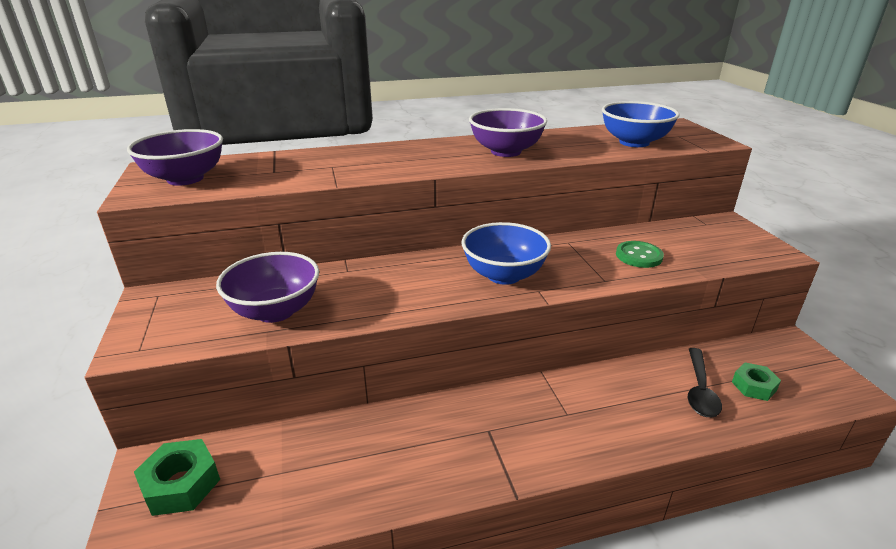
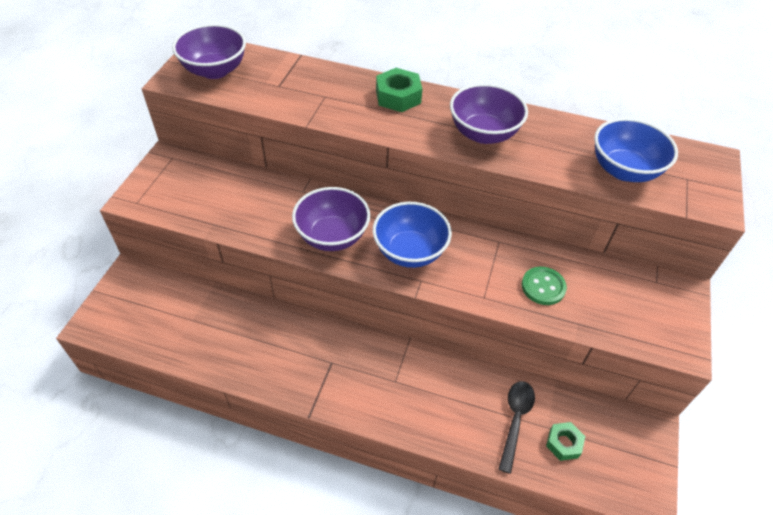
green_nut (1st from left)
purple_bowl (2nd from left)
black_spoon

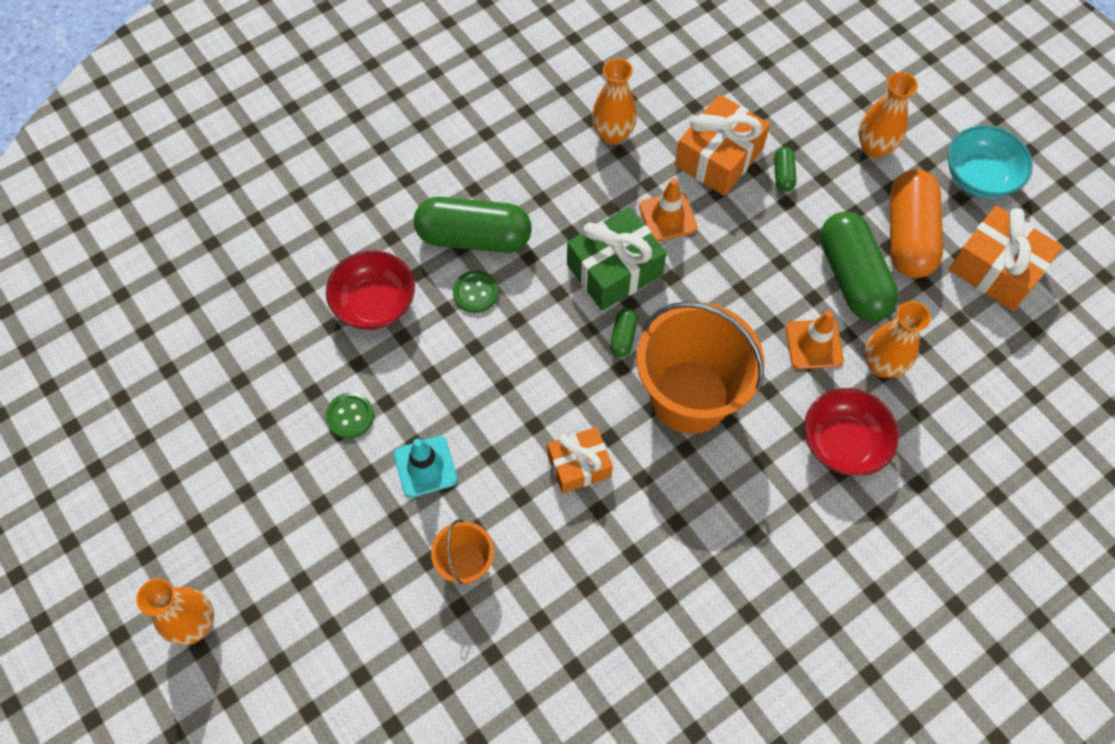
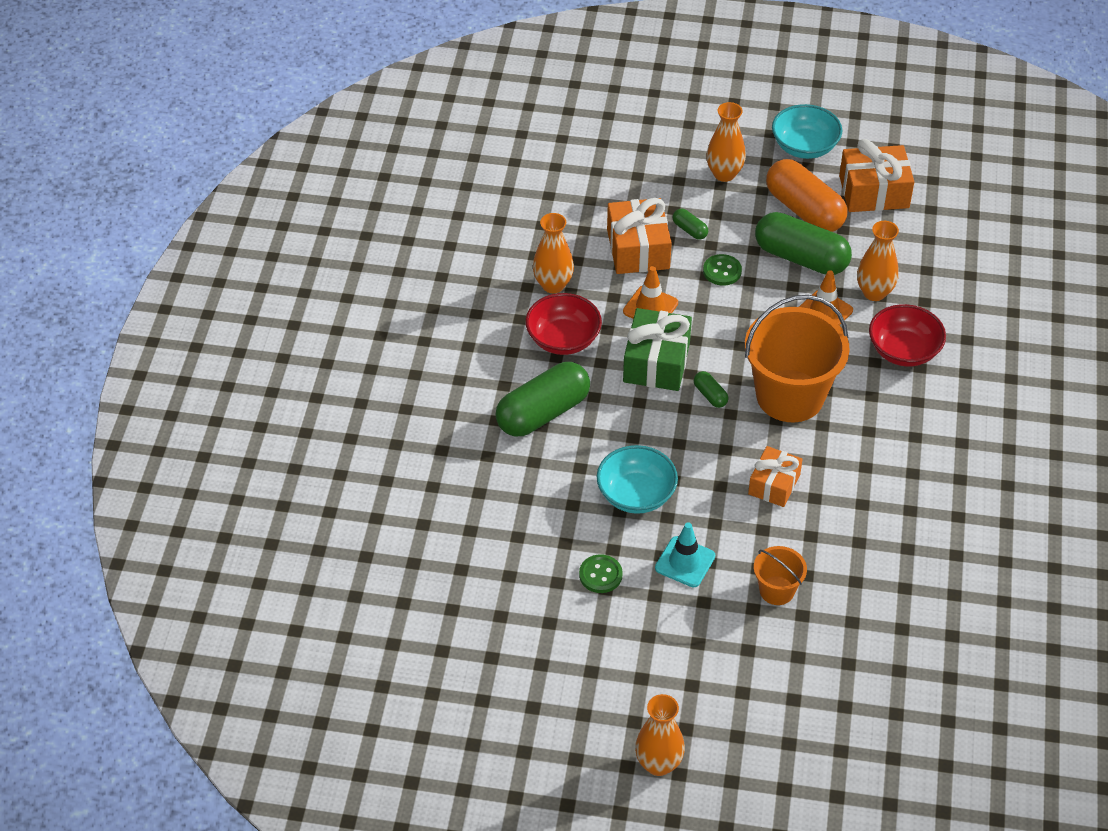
red_bowl (1st from left)
green_button (2nd from left)
turquoise_bowl (1st from left)

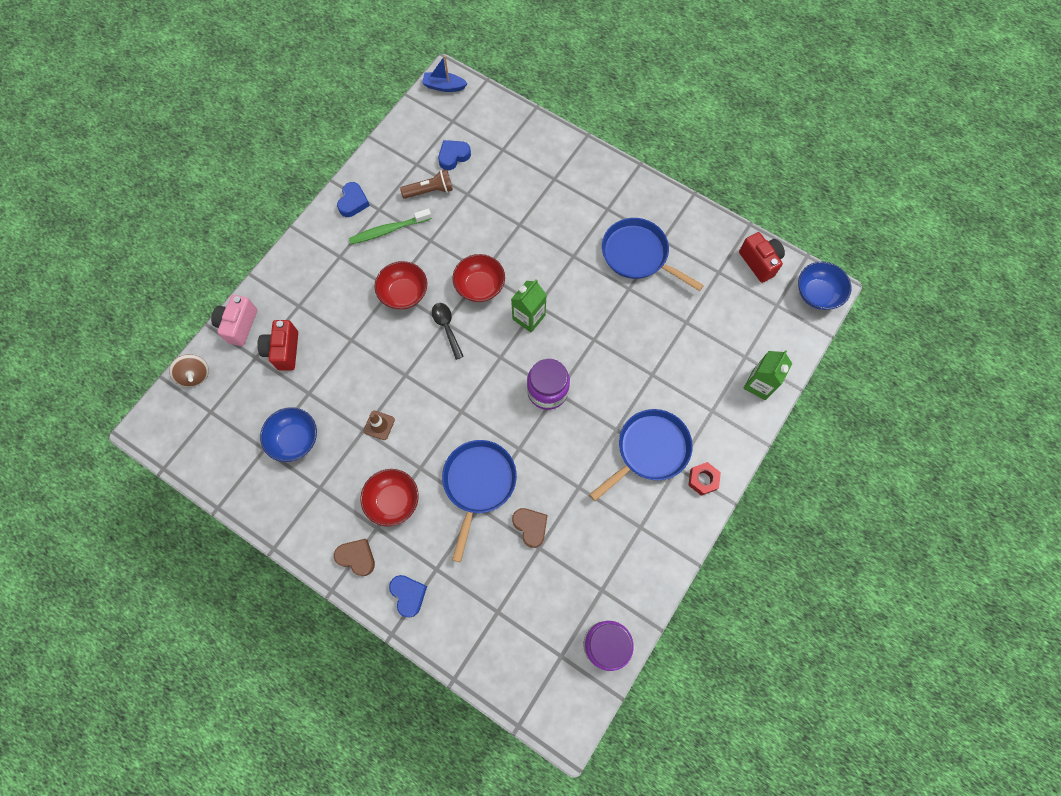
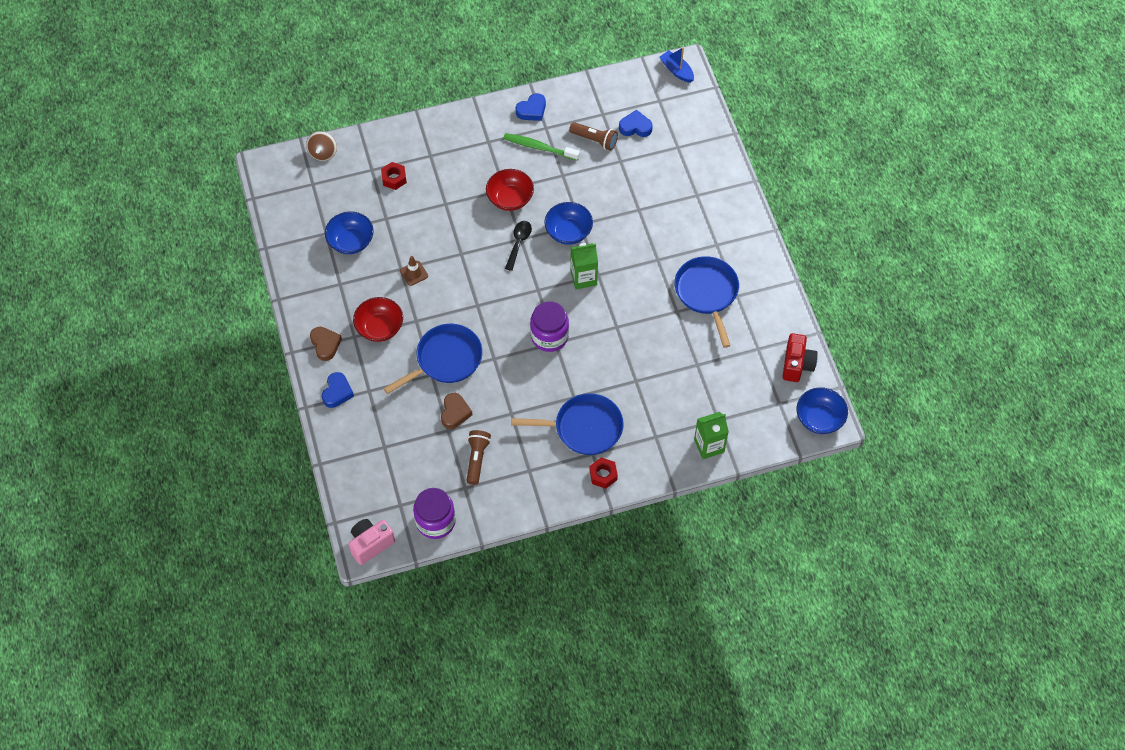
pink_camera
red_nut (1st from left)
blue_bowl (2nd from left)
brown_flashlight (1st from left)

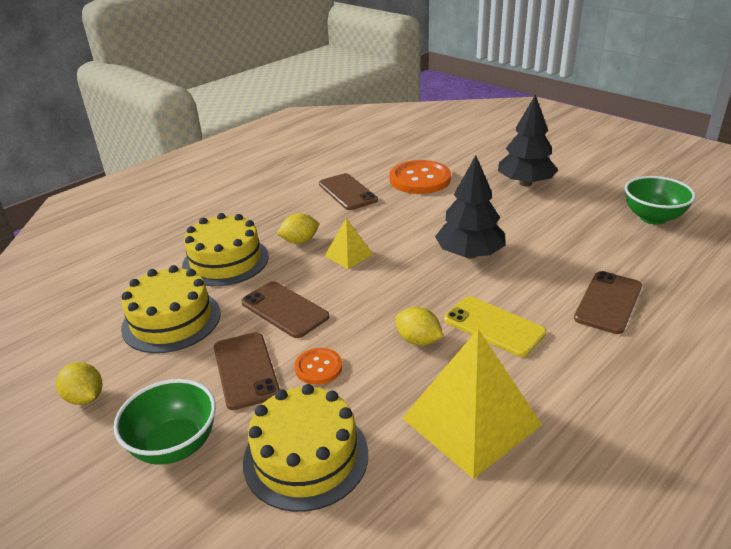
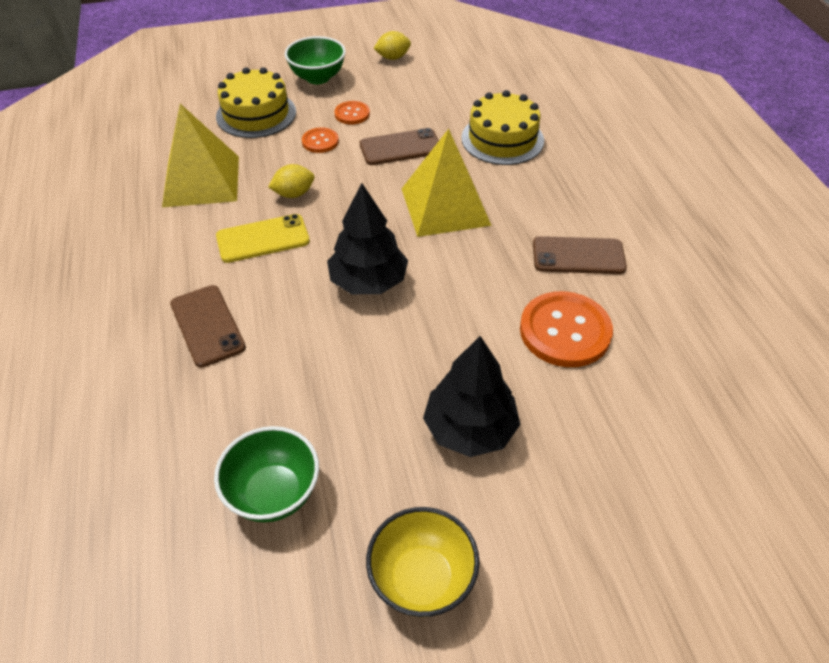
yellow_cake (1st from left in the first image)
orange_button (2nd from left)
yellow_lemon (2nd from left in the first image)
yellow_pyramid (2nd from left)
yellow_bowl

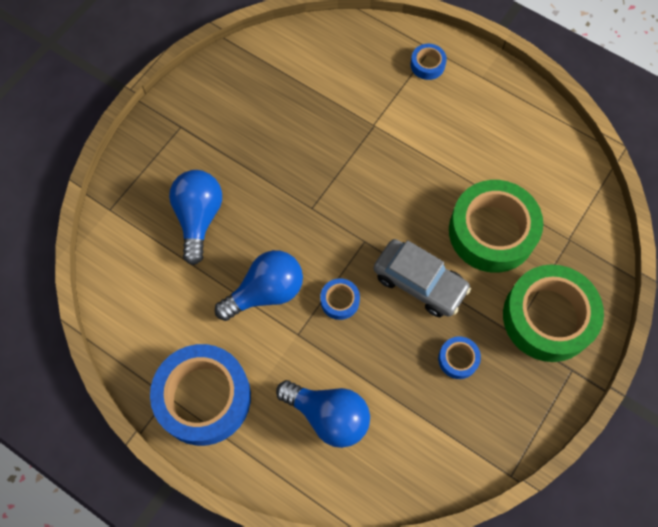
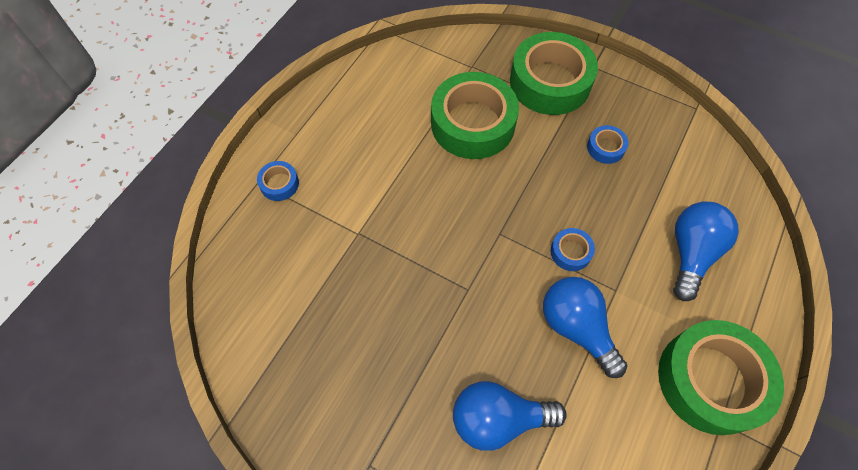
green_tape (3rd from left)
grey_car

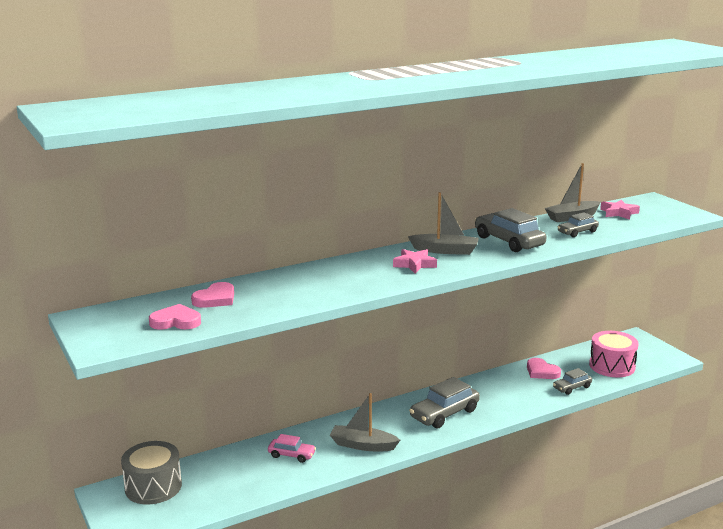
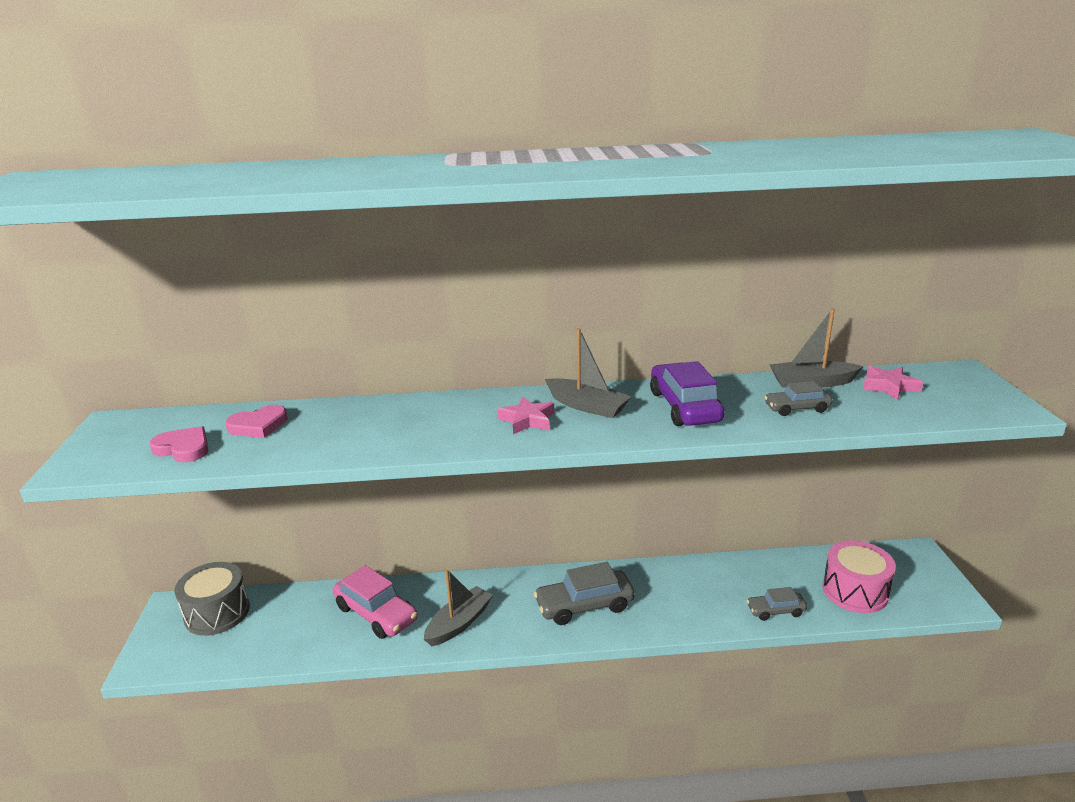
pink_car
grey_boat (1st from left)
purple_car
pink_heart (3rd from left in the first image)

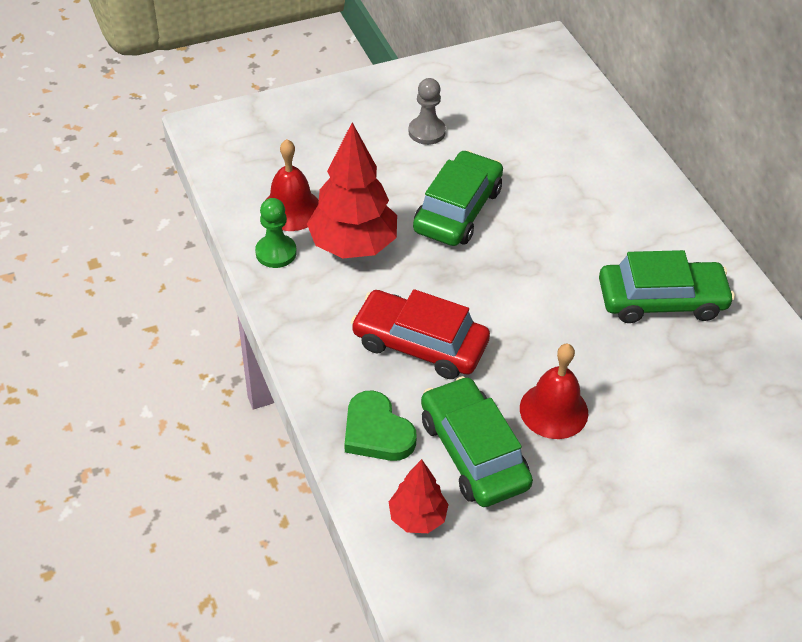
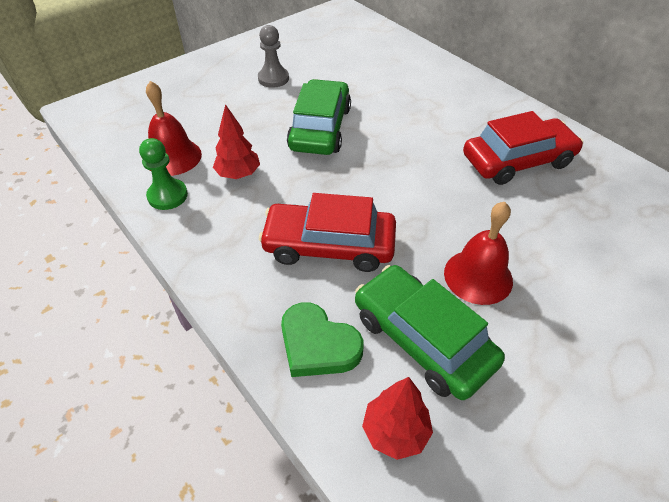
red_tree (1st from left)
red_car (2nd from left)

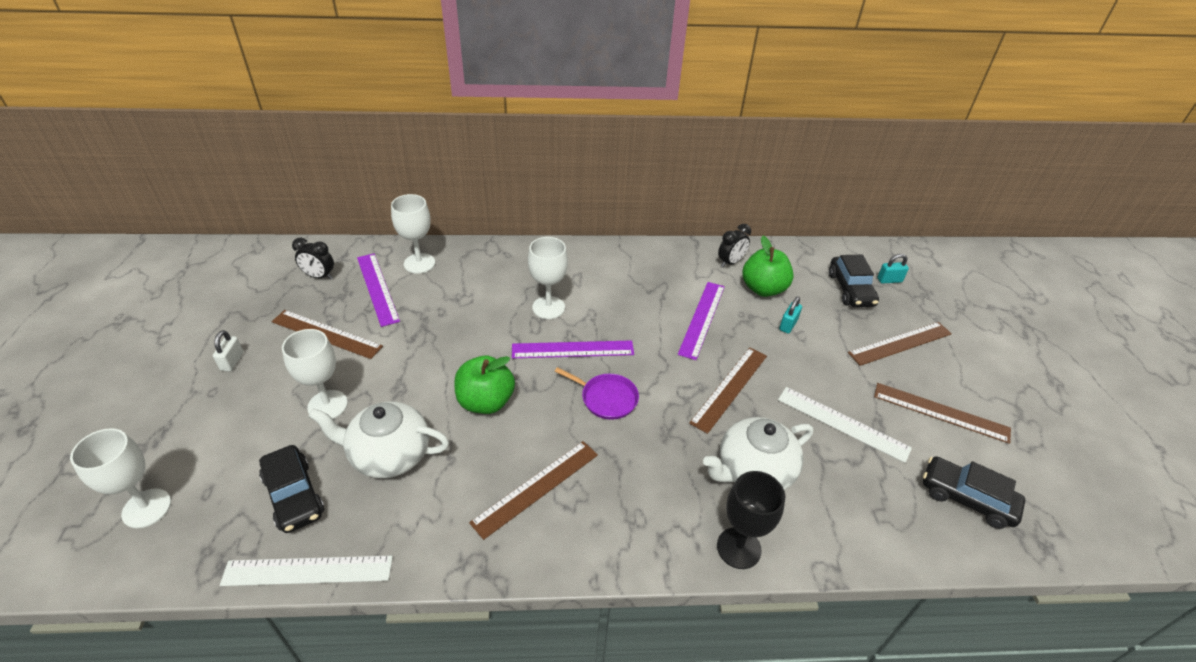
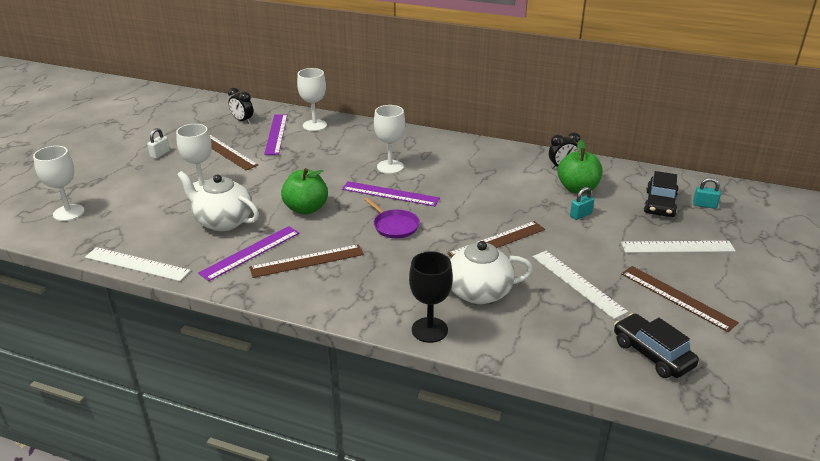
black_car (1st from left in the first image)
purple_ruler (1st from left)
white_ruler (3rd from left)

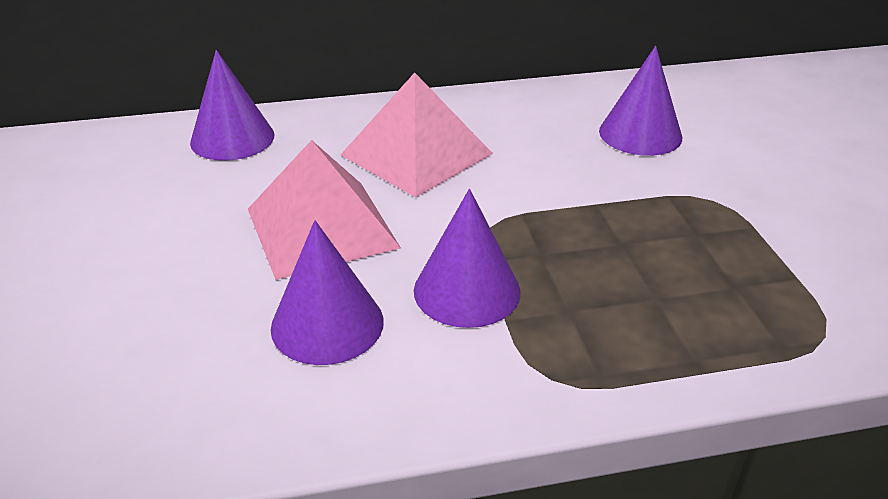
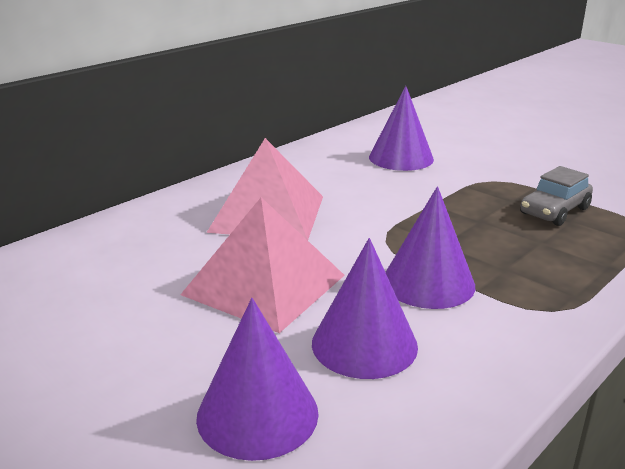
purple_cone (1st from left)
grey_car

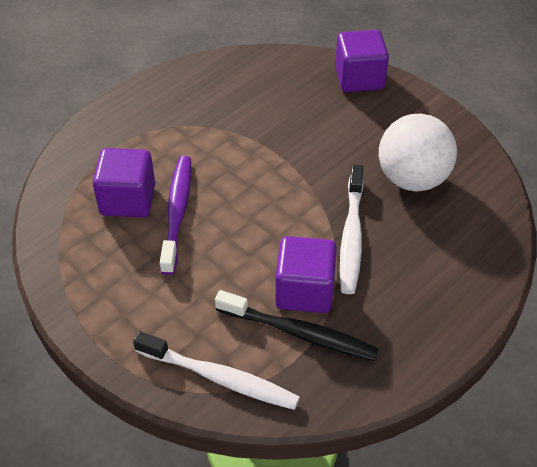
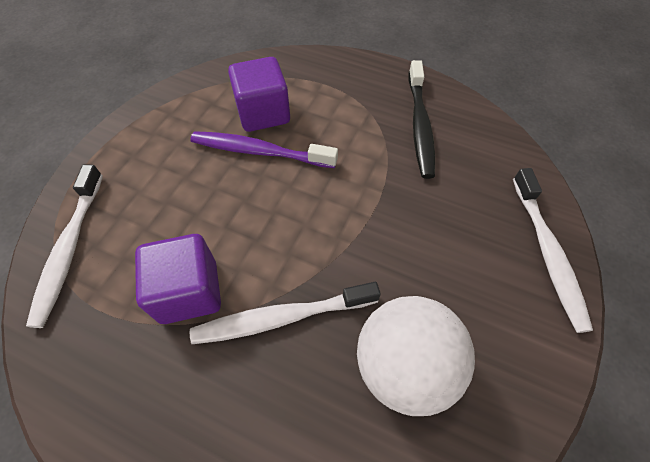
purple_toothbrush
black_toothbrush
white_toothbrush (3rd from left)

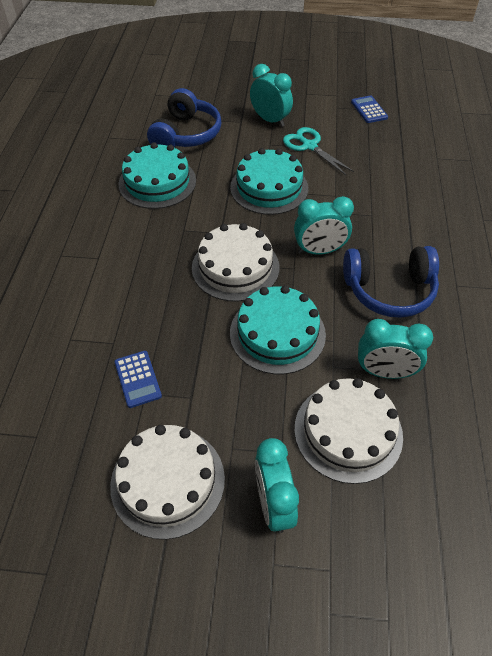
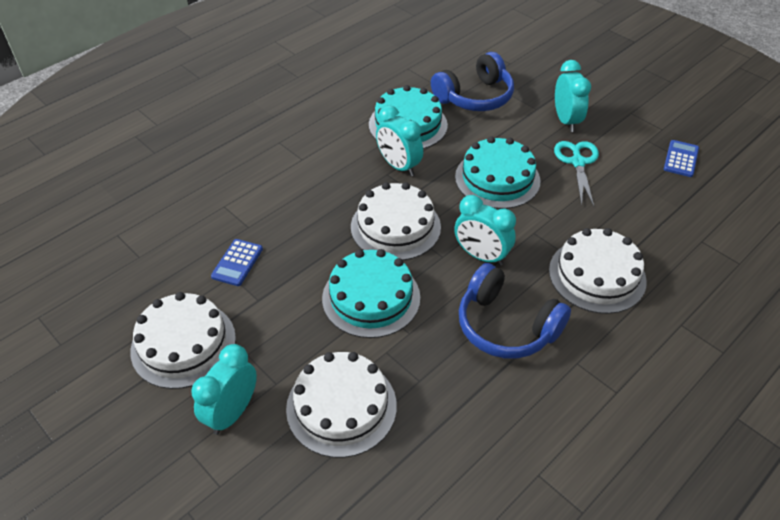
turquoise_clock (2nd from left)
white_cake (4th from left)

